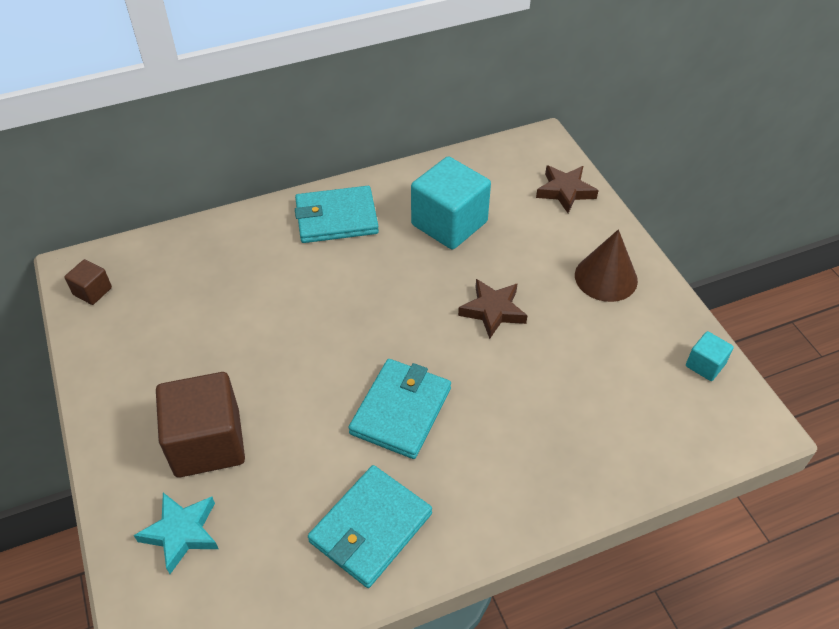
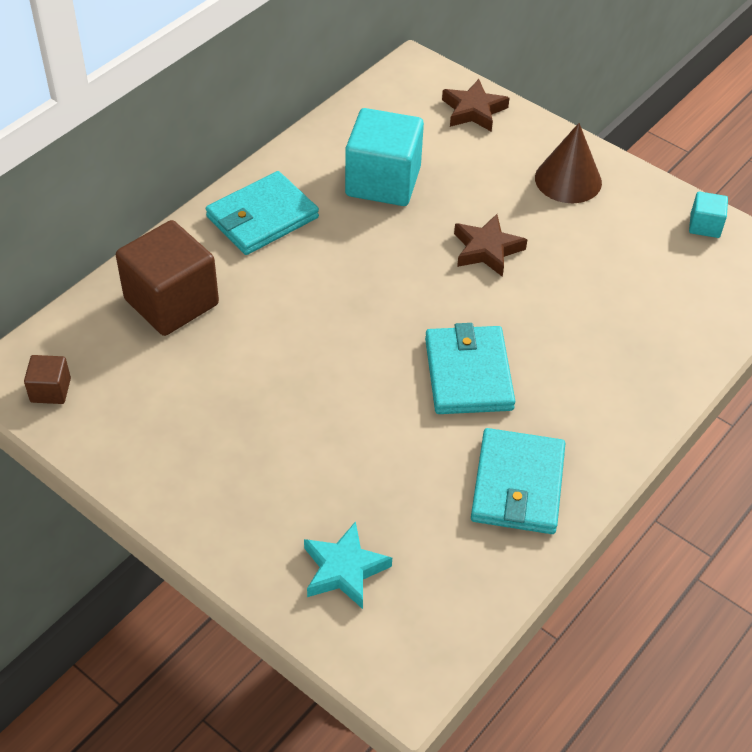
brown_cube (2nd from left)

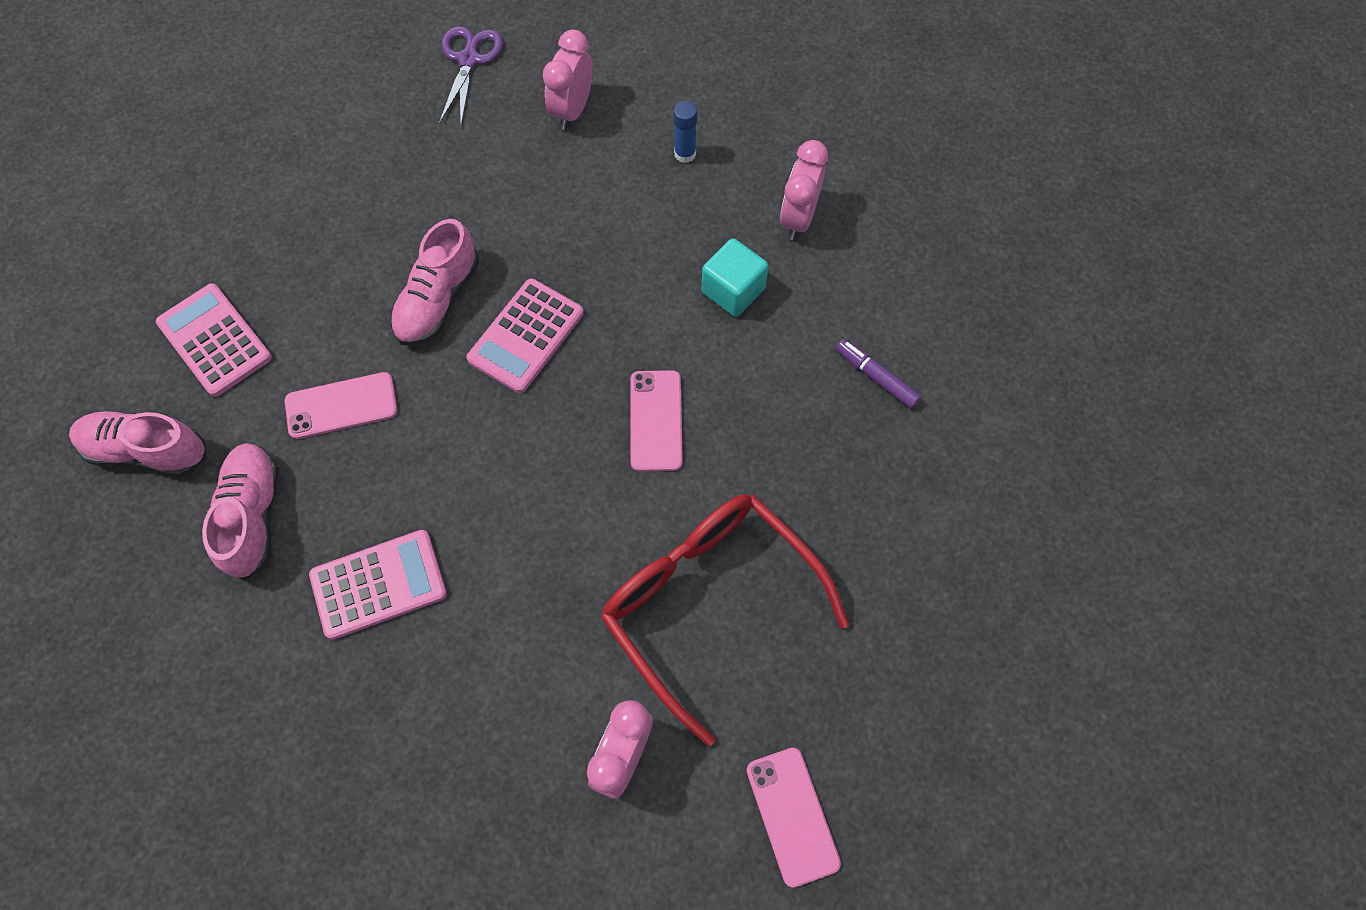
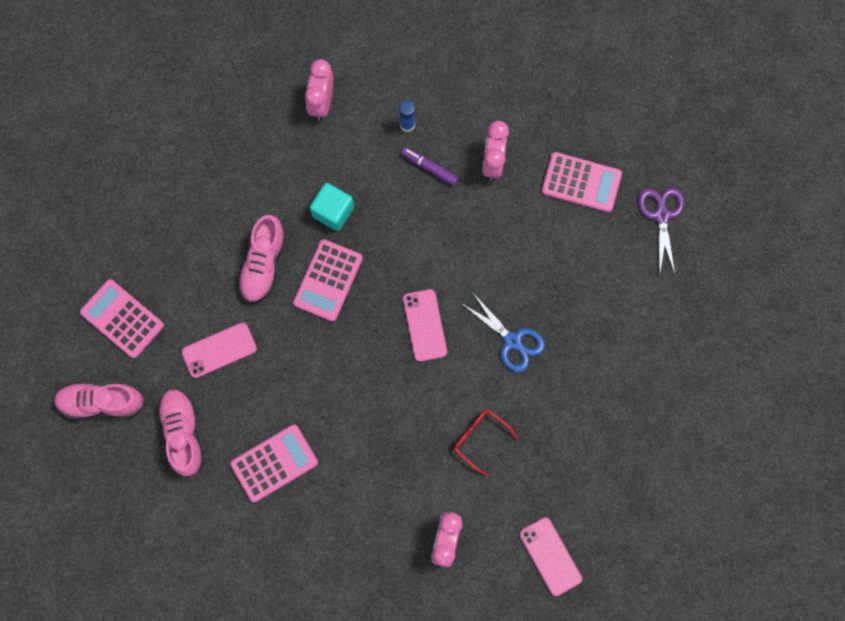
purple_scissors
red_glasses
turquoise_cube
purple_marker
blue_scissors
pink_calculator (4th from left)

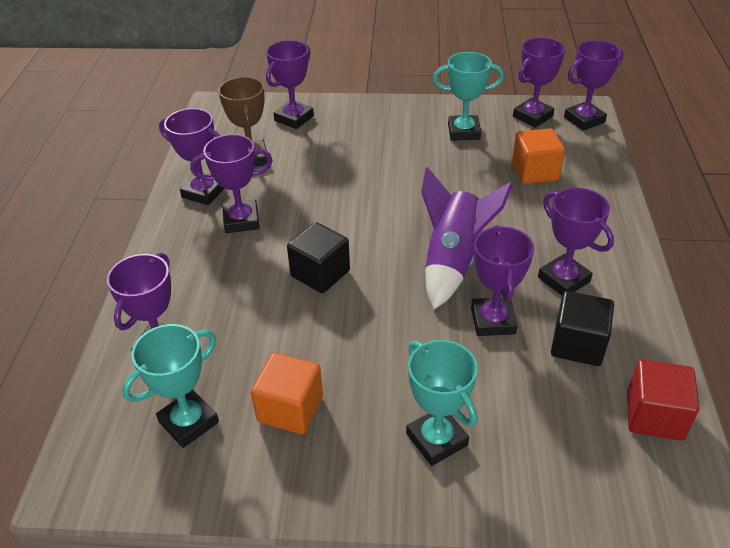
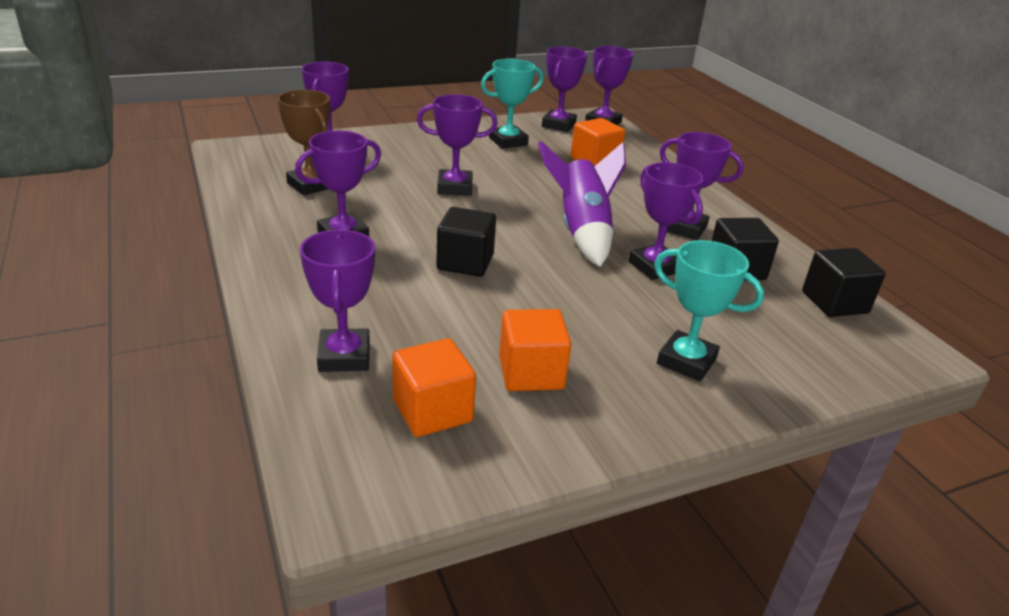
orange_cube (1st from left)
purple_trophy (4th from left)
black_cube (3rd from left)

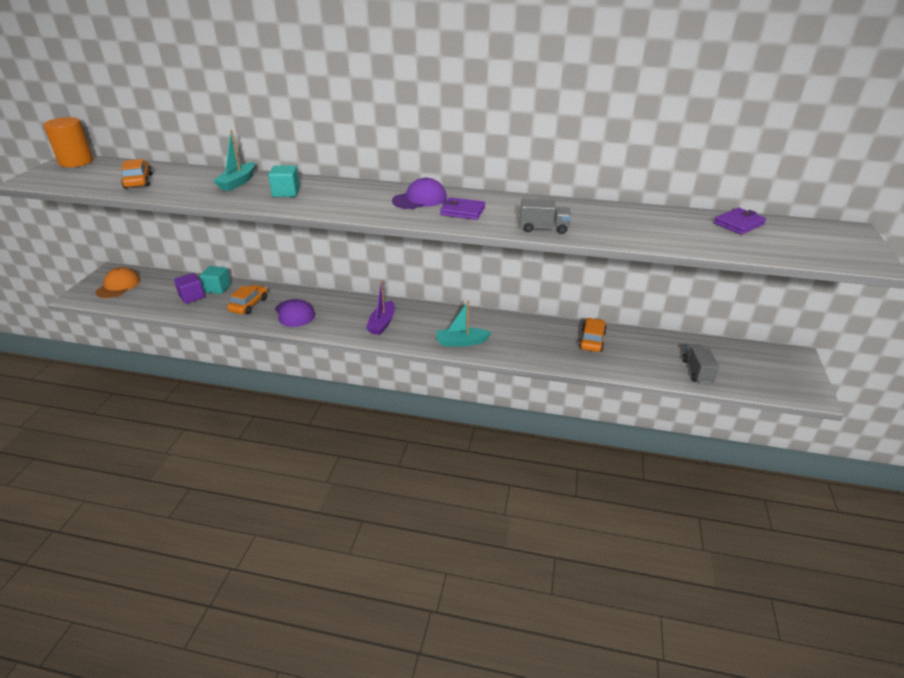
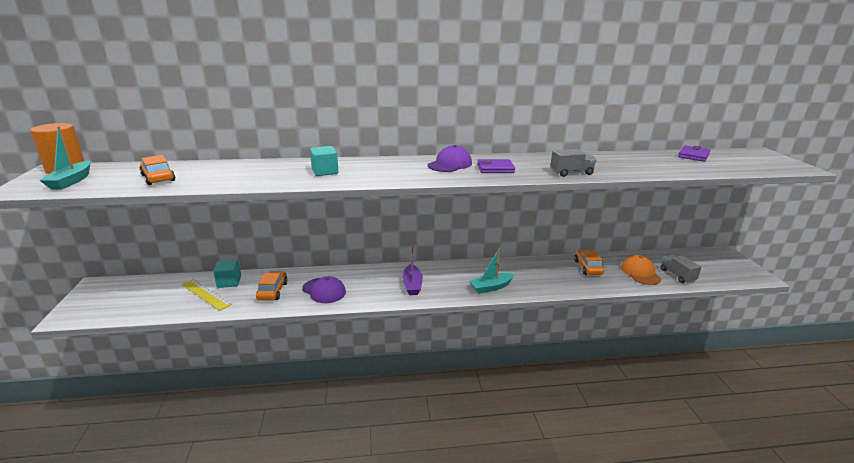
orange_cap
yellow_ruler
turquoise_boat (1st from left)

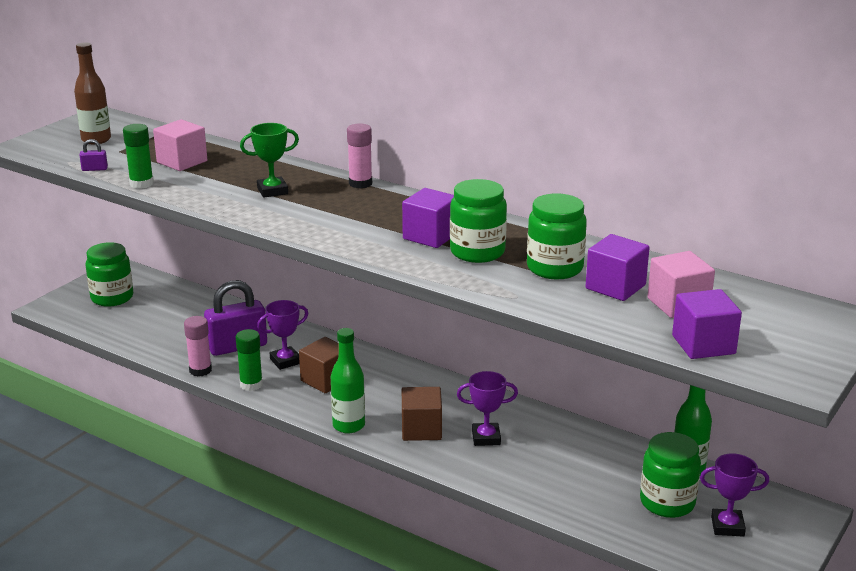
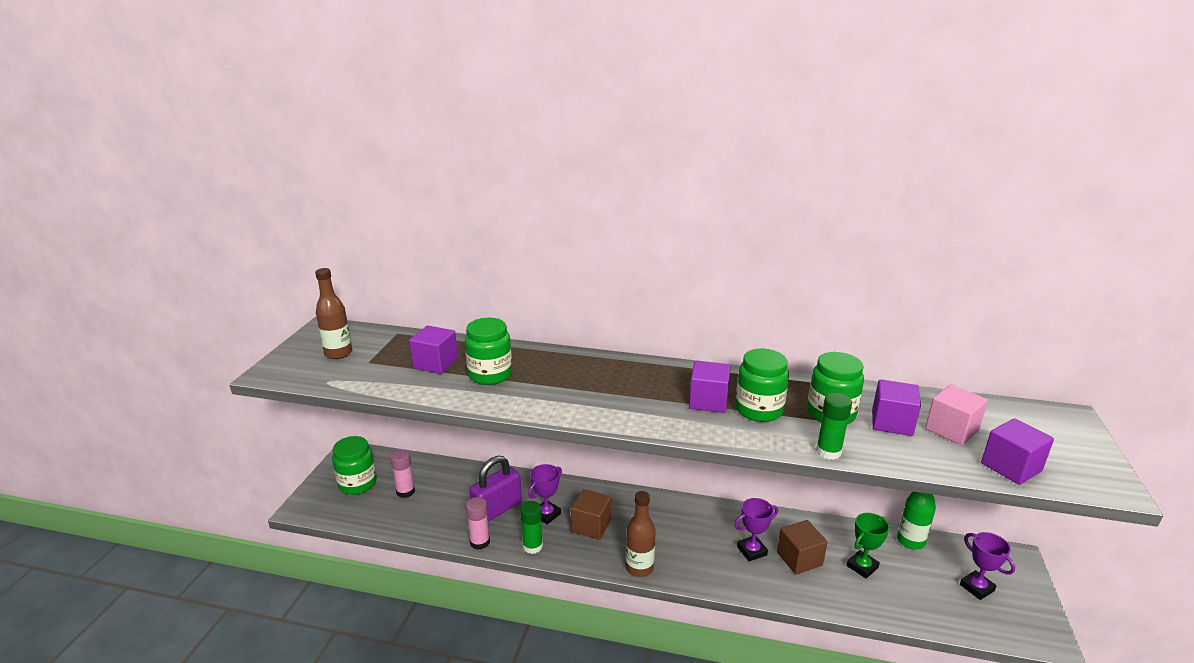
purple_padlock (1st from left in the first image)
green_glue_stick (2nd from left)
purple_cube (1st from left)
green_trophy
brown_bottle (2nd from left)
pink_glue_stick (1st from left)
brown_cube (2nd from left)
green_jar (2nd from left)
purple_trophy (3rd from left)

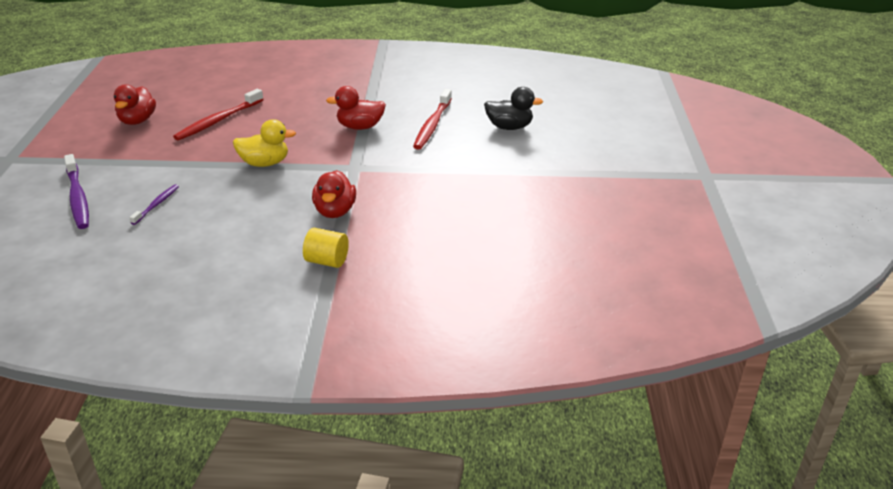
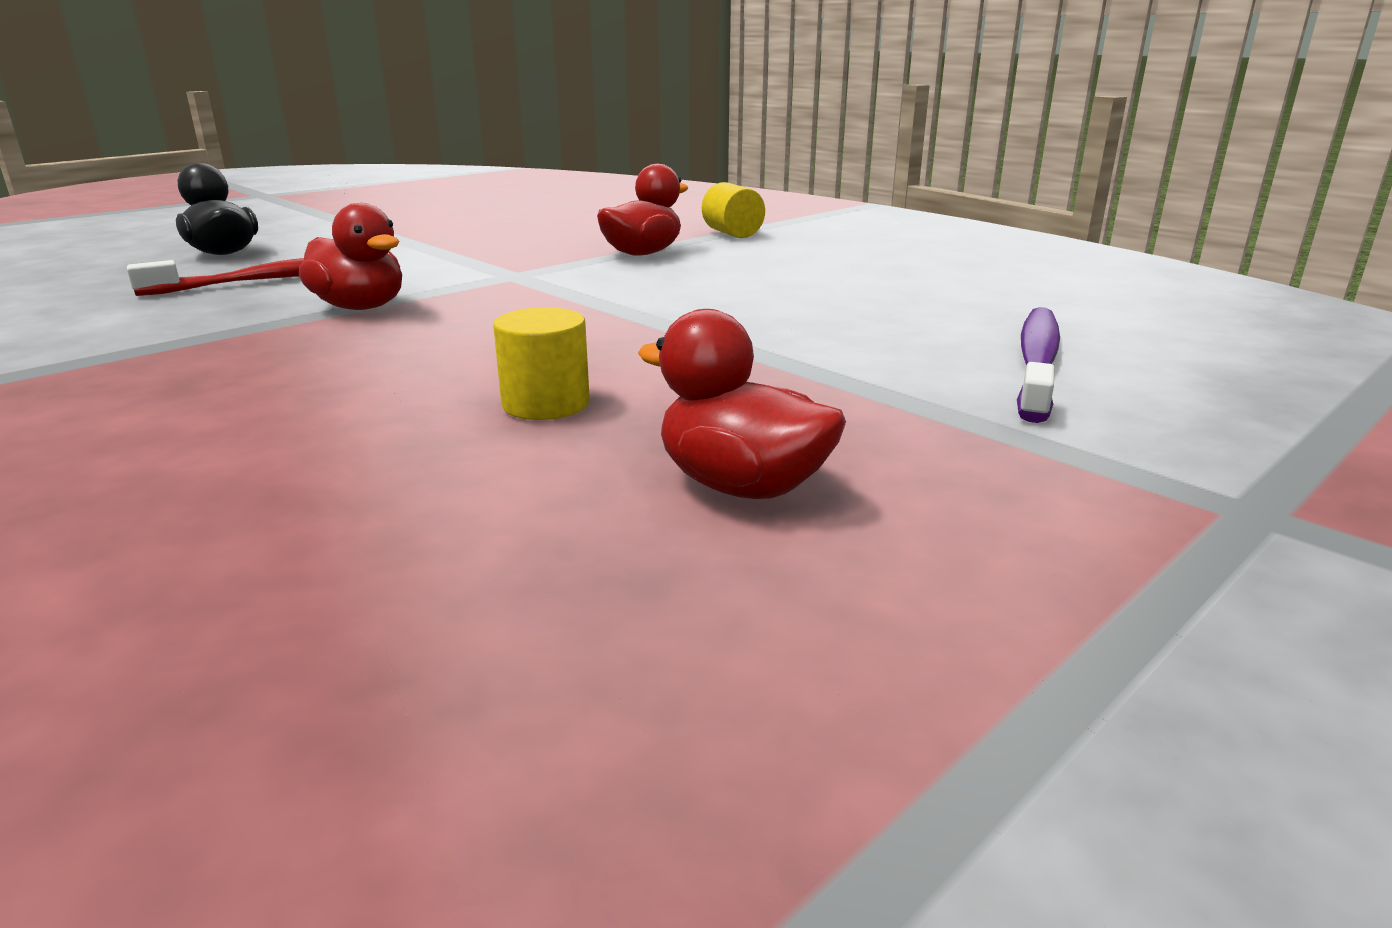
red_duck (3rd from left)
purple_toothbrush (2nd from left in the first image)
yellow_cylinder (1st from left)
yellow_duck

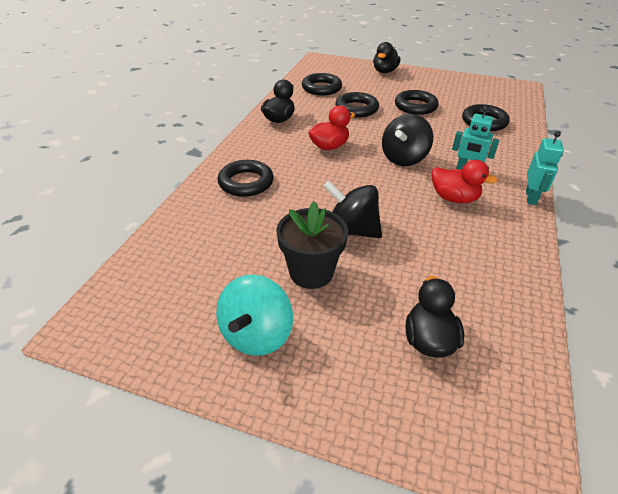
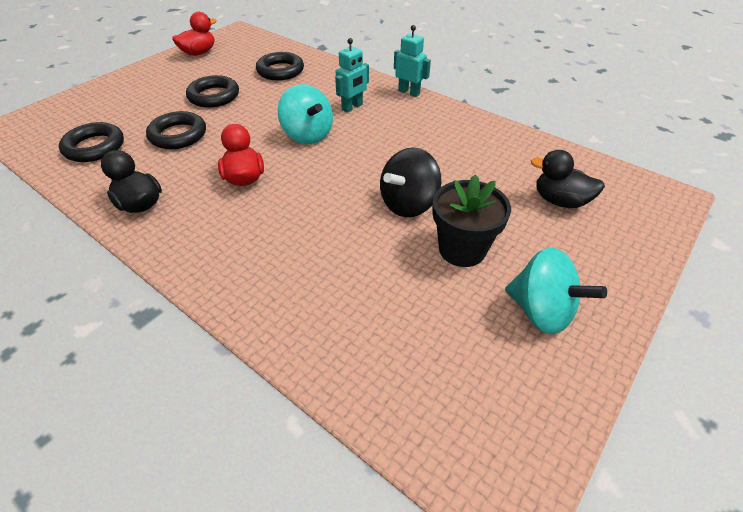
black_ring (1st from left in the first image)
black_duck (2nd from left in the first image)
turquoise_spinning_top (1st from left)
red_duck (1st from left)

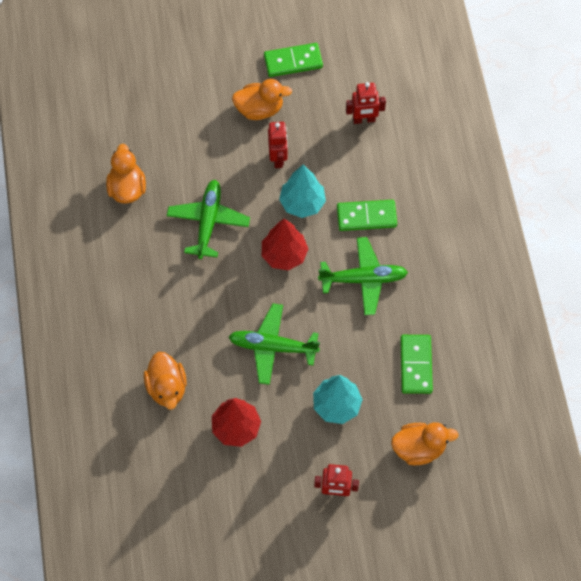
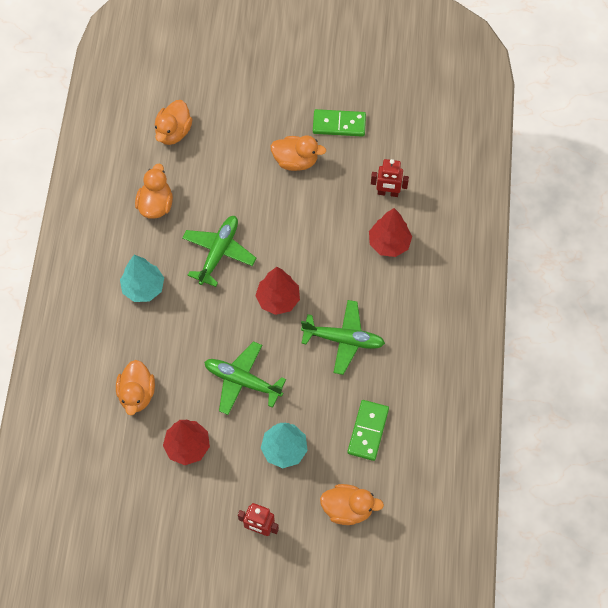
red_robot (1st from left in the first image)
turquoise_tree (1st from left)
green_domino (2nd from left in the first image)
orange_duck (3rd from left)
red_tree (3rd from left)

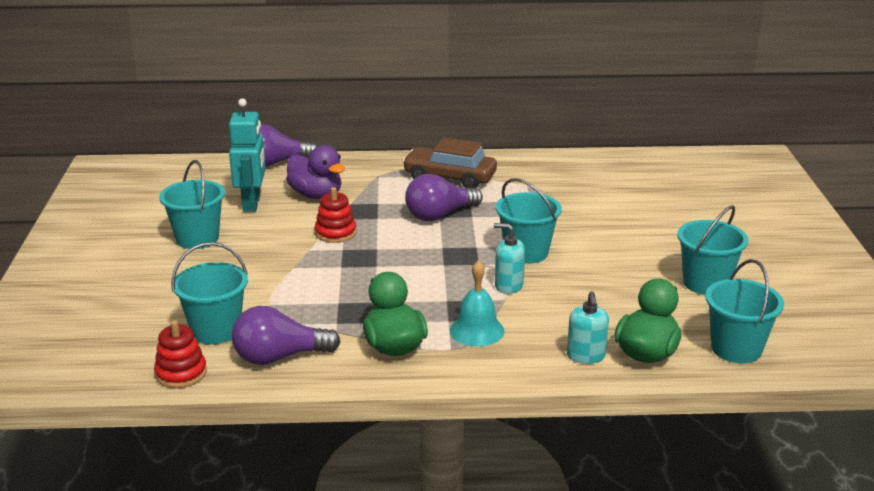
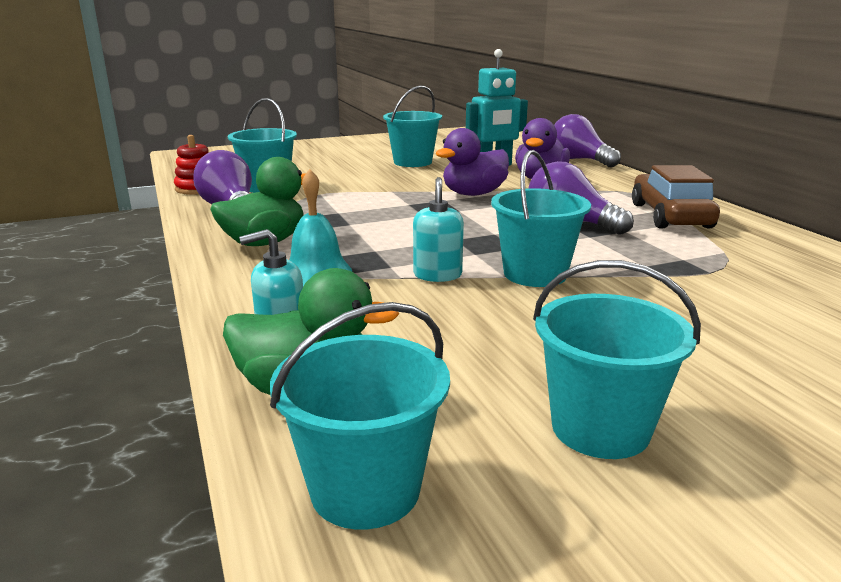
purple_duck (1st from left)

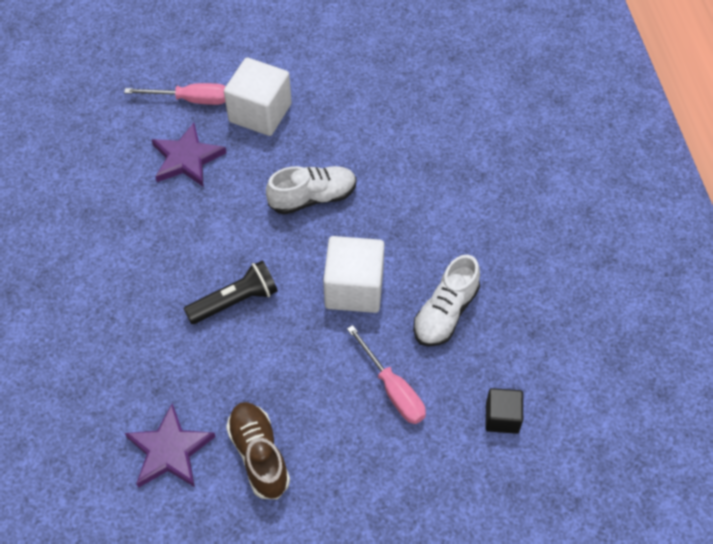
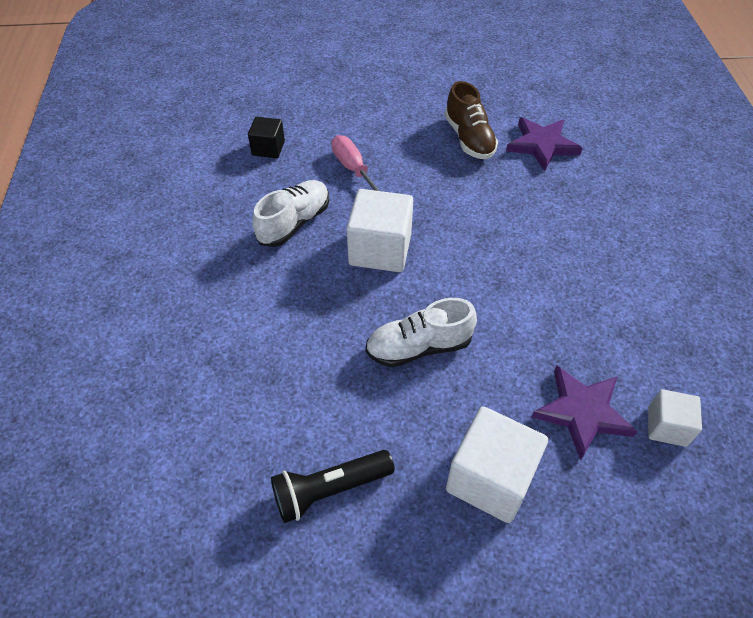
pink_screwdriver (1st from left in the first image)
black_flashlight
white_cube (3rd from left)

